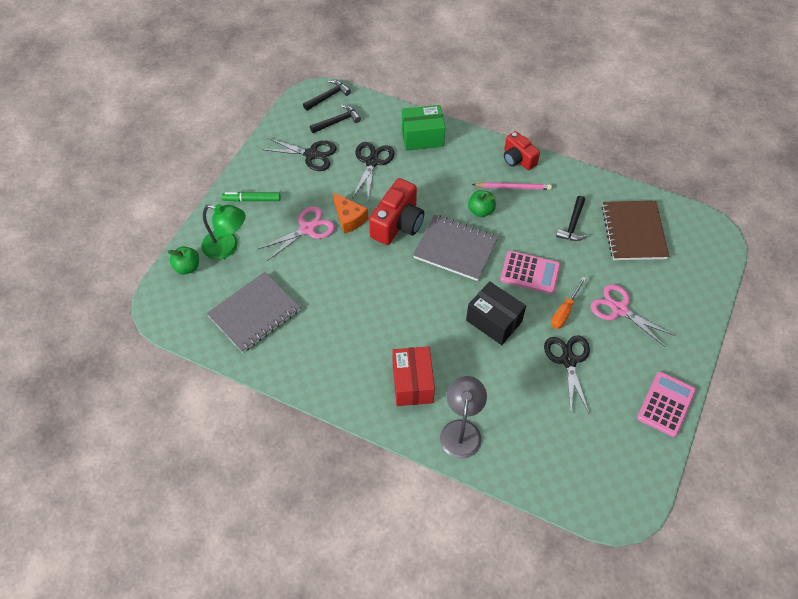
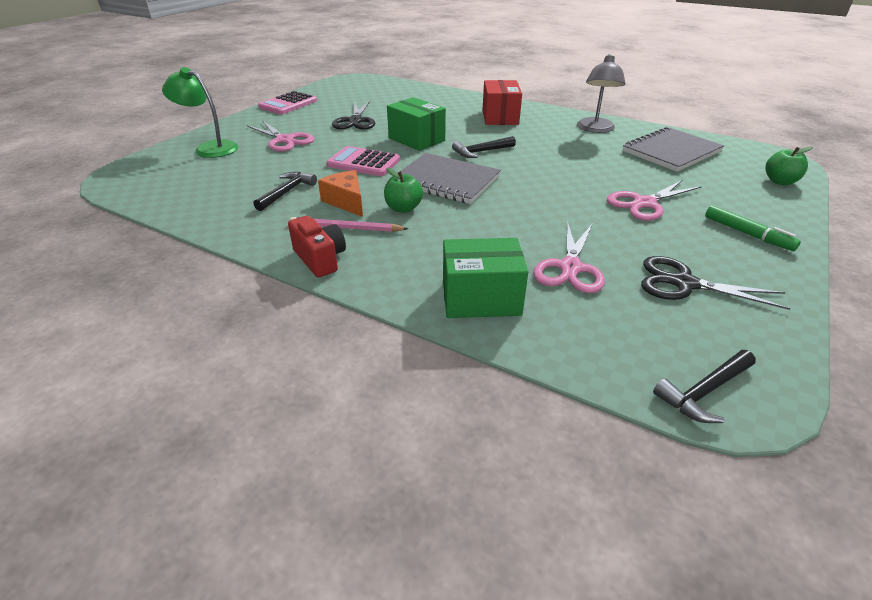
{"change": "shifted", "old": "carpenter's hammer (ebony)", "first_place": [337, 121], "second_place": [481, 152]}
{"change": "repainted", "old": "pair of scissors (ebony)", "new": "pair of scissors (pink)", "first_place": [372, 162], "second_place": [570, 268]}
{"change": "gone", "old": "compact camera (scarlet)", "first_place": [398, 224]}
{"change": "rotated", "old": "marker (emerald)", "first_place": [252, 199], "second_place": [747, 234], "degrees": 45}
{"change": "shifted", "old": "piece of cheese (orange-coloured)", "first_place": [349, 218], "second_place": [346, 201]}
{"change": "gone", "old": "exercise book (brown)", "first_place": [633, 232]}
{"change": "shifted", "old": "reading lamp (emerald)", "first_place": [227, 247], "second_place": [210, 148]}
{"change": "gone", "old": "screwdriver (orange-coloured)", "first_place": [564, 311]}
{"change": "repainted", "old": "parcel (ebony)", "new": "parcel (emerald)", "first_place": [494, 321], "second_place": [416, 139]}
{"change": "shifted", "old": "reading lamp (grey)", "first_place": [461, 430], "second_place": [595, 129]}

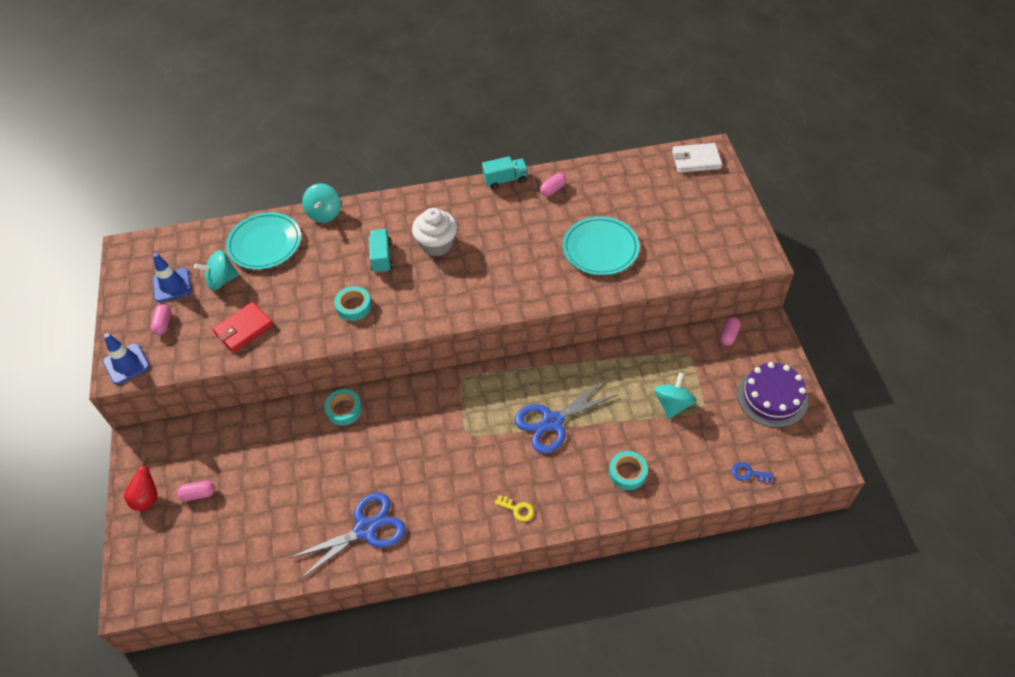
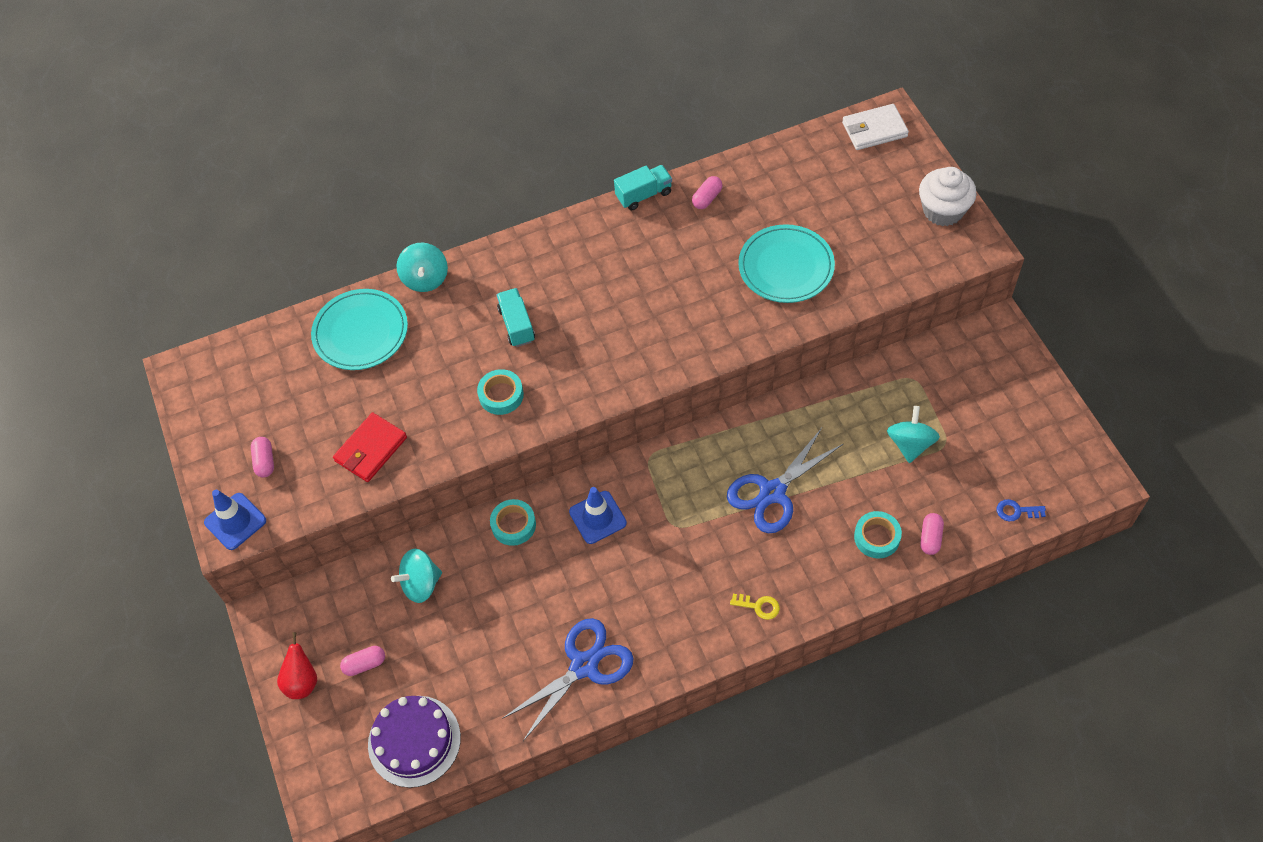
{"change": "shifted", "old": "muffin (white)", "first_place": [437, 244], "second_place": [943, 211]}
{"change": "shifted", "old": "toy top (aqua)", "first_place": [221, 280], "second_place": [421, 584]}
{"change": "shifted", "old": "safety cone (blue)", "first_place": [172, 285], "second_place": [597, 517]}
{"change": "shifted", "old": "pill shape (pink)", "first_place": [729, 335], "second_place": [930, 538]}
{"change": "shifted", "old": "gateau (purple)", "first_place": [772, 397], "second_place": [414, 741]}

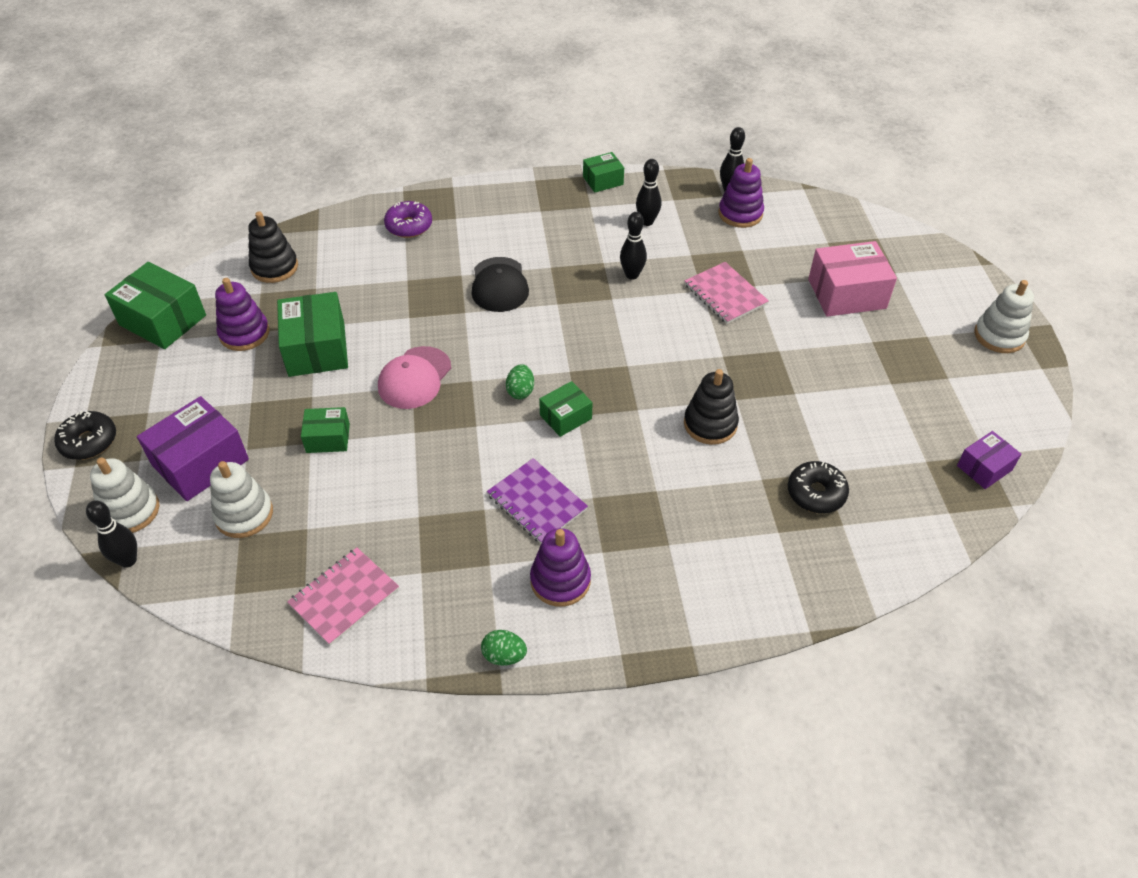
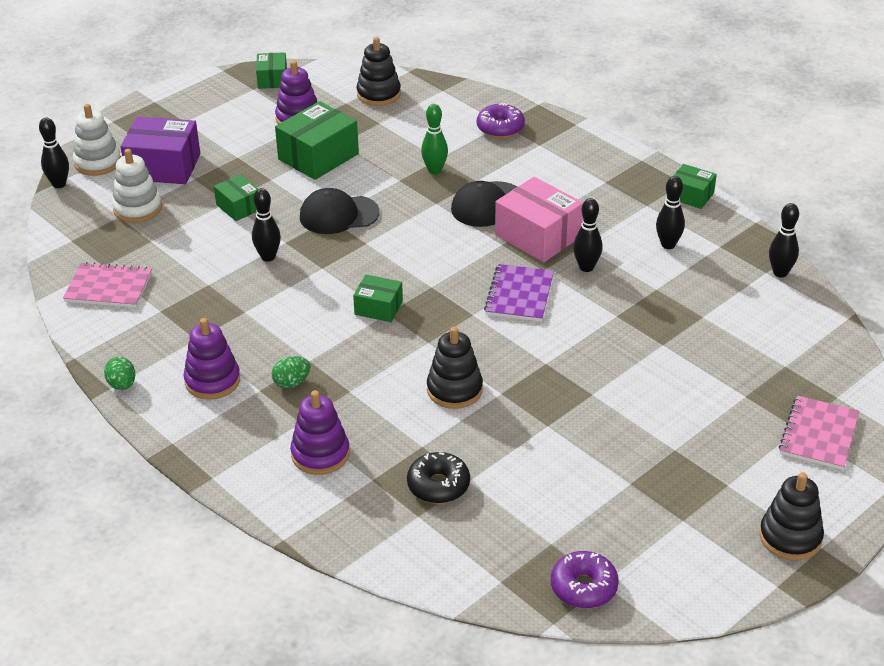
{"change": "shifted", "old": "ring stacker (purple)", "first_place": [740, 214], "second_place": [320, 454]}
{"change": "shifted", "old": "parcel (pink)", "first_place": [846, 294], "second_place": [538, 236]}
{"change": "scaled", "old": "parcel (emerald)", "first_place": [163, 320], "second_place": [272, 79], "factor": 0.57}
{"change": "shifted", "old": "exercise book (pink)", "first_place": [725, 294], "second_place": [819, 435]}
{"change": "repainted", "old": "ring stacker (white)", "new": "ring stacker (ebony)", "first_place": [999, 336], "second_place": [790, 537]}
{"change": "repainted", "old": "baseball cap (pink)", "new": "baseball cap (ebony)", "first_place": [414, 378], "second_place": [338, 215]}
{"change": "shifted", "old": "toy egg (emerald)", "first_place": [520, 391], "second_place": [292, 383]}
{"change": "gone", "old": "glazed donut (ebony)", "first_place": [89, 441]}
{"change": "swapped", "old": "parcel (purple)", "new": "glazed donut (purple)", "first_place": [984, 468], "second_place": [583, 587]}
{"change": "shifted", "old": "exercise book (purple)", "first_place": [537, 502], "second_place": [519, 295]}
{"change": "new", "new": "bowling pin (emerald)", "second_place": [435, 170]}
{"change": "new", "new": "bowling pin (ebony)", "second_place": [268, 257]}

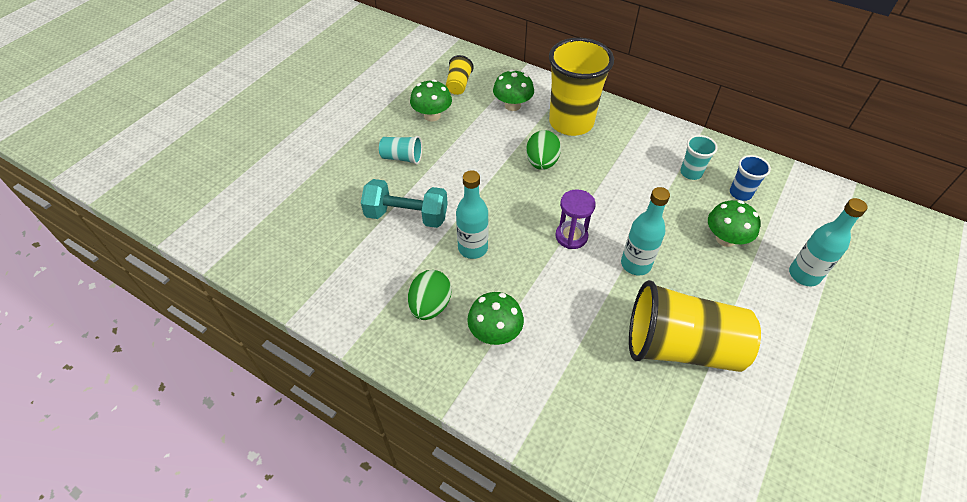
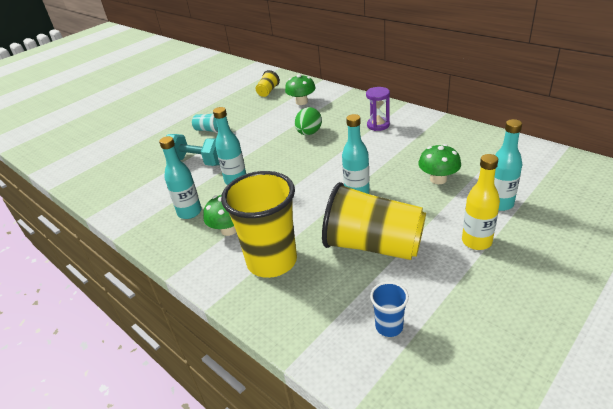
{"change": "shifted", "old": "beaker (golden)", "first_place": [571, 123], "second_place": [272, 261]}
{"change": "gone", "old": "fungus (emerald)", "first_place": [432, 115]}
{"change": "gone", "old": "beaker (aqua)", "first_place": [691, 173]}
{"change": "shifted", "old": "beaker (blue)", "first_place": [740, 193], "second_place": [389, 326]}
{"change": "shifted", "old": "sand timer (purple)", "first_place": [571, 236], "second_place": [378, 125]}
{"change": "swapped", "old": "toy egg (emerald)", "new": "flask (aqua)", "first_place": [430, 306], "second_place": [189, 212]}
{"change": "new", "new": "flask (golden)", "second_place": [476, 241]}

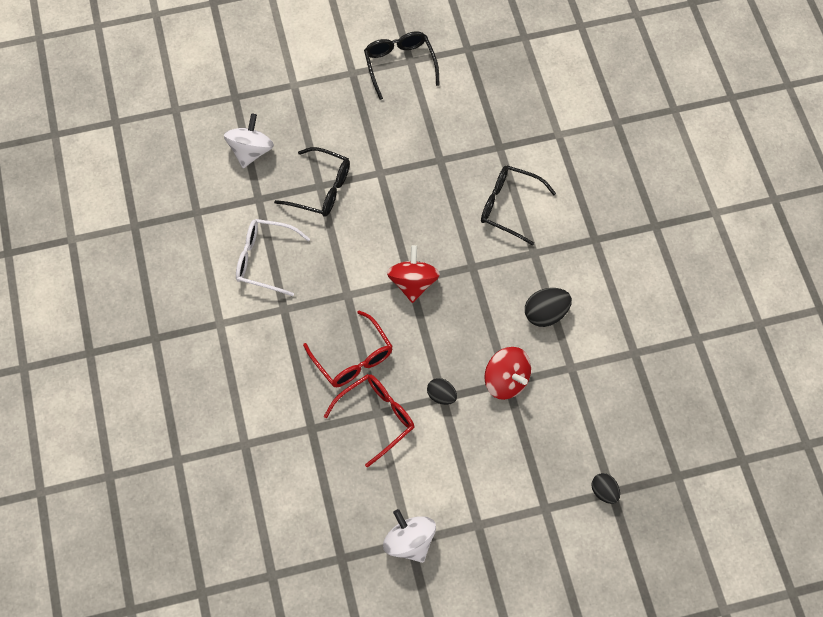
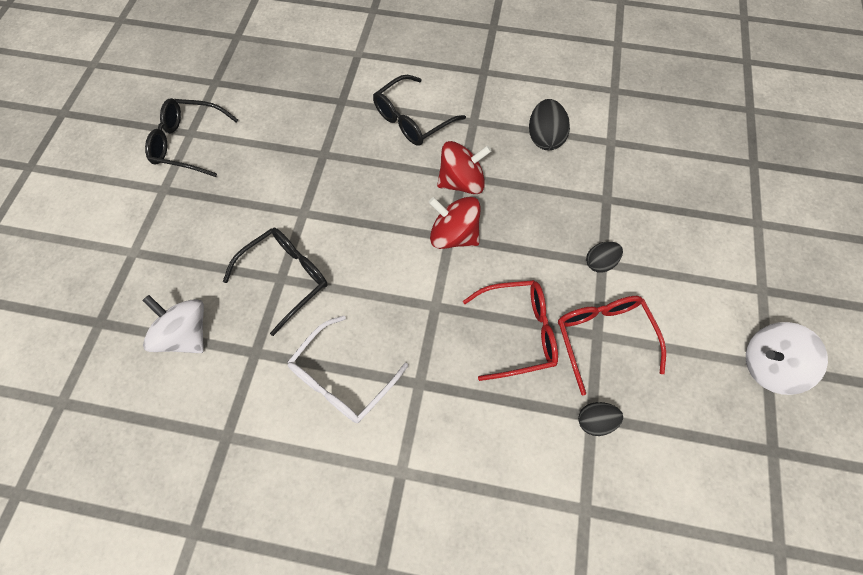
{"change": "shifted", "old": "toy top (scarlet)", "first_place": [506, 381], "second_place": [462, 182]}
{"change": "shifted", "old": "toy egg (ebony)", "first_place": [604, 492], "second_place": [595, 422]}

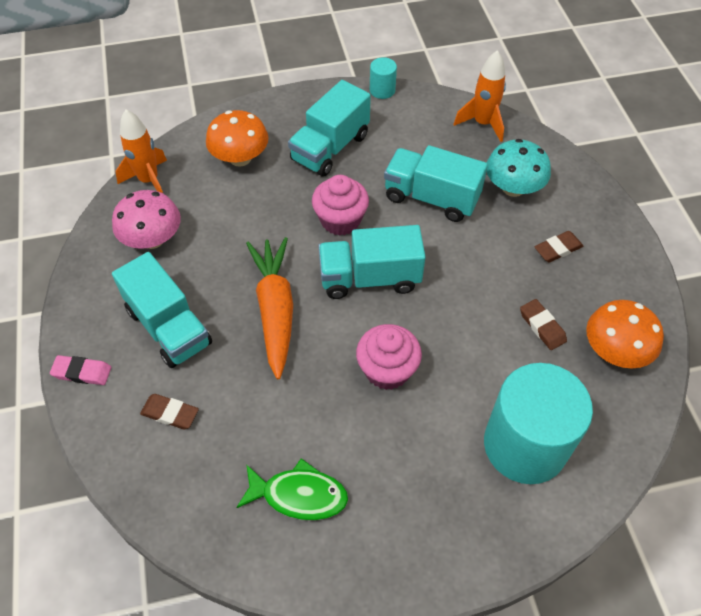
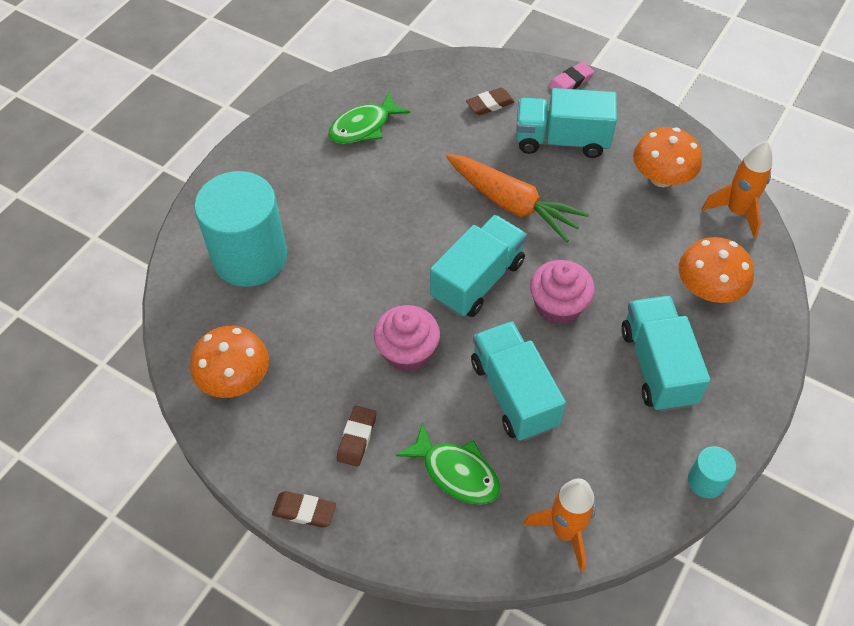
{"change": "swapped", "old": "fungus (aqua)", "new": "fish figure (emerald)", "first_place": [513, 188], "second_place": [456, 472]}
{"change": "rotated", "old": "lorry (aqua)", "first_place": [431, 198], "second_place": [514, 393], "degrees": -90}
{"change": "repainted", "old": "fungus (pink)", "new": "fungus (orange-coloured)", "first_place": [152, 239], "second_place": [661, 178]}
{"change": "shifted", "old": "pencil eraser (brown)", "first_place": [542, 326], "second_place": [304, 511]}
{"change": "shifted", "old": "muffin (pink)", "first_place": [387, 370], "second_place": [407, 352]}

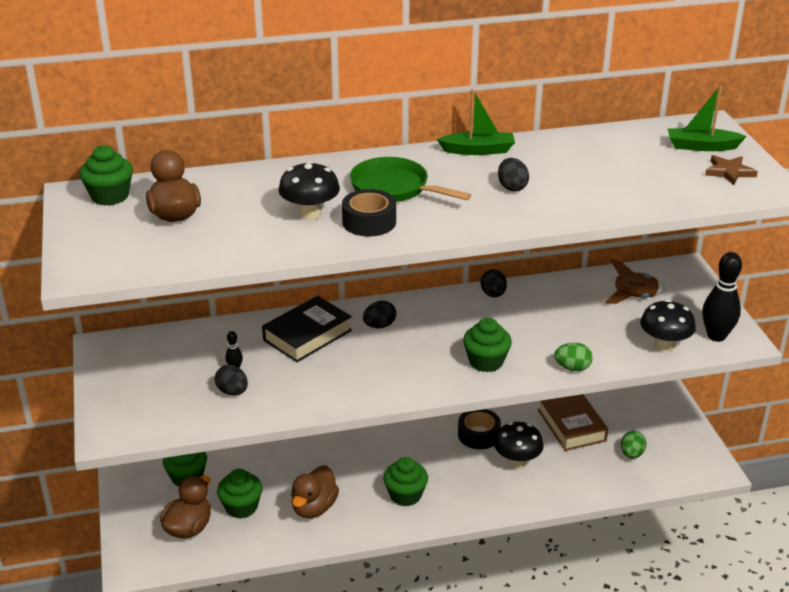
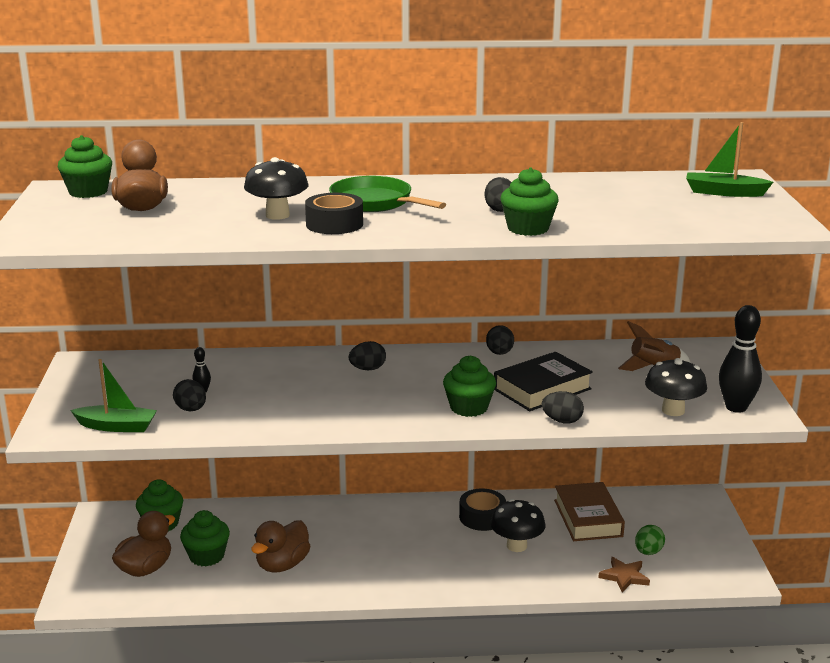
{"change": "shifted", "old": "toy boat (emerald)", "first_place": [478, 150], "second_place": [117, 426]}
{"change": "shifted", "old": "five-pointed star (brown)", "first_place": [729, 172], "second_place": [624, 576]}
{"change": "shifted", "old": "book (ebony)", "first_place": [307, 335], "second_place": [542, 389]}
{"change": "repainted", "old": "toy egg (emerald)", "new": "toy egg (ebony)", "first_place": [572, 368], "second_place": [562, 421]}
{"change": "shifted", "old": "muffin (emerald)", "first_place": [405, 495], "second_place": [528, 228]}

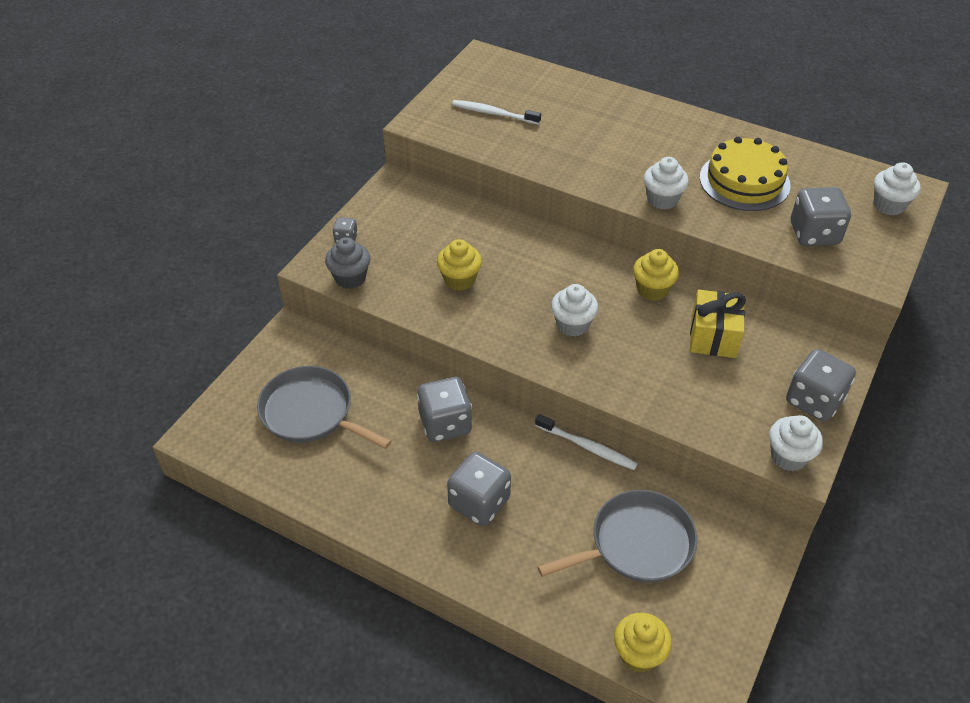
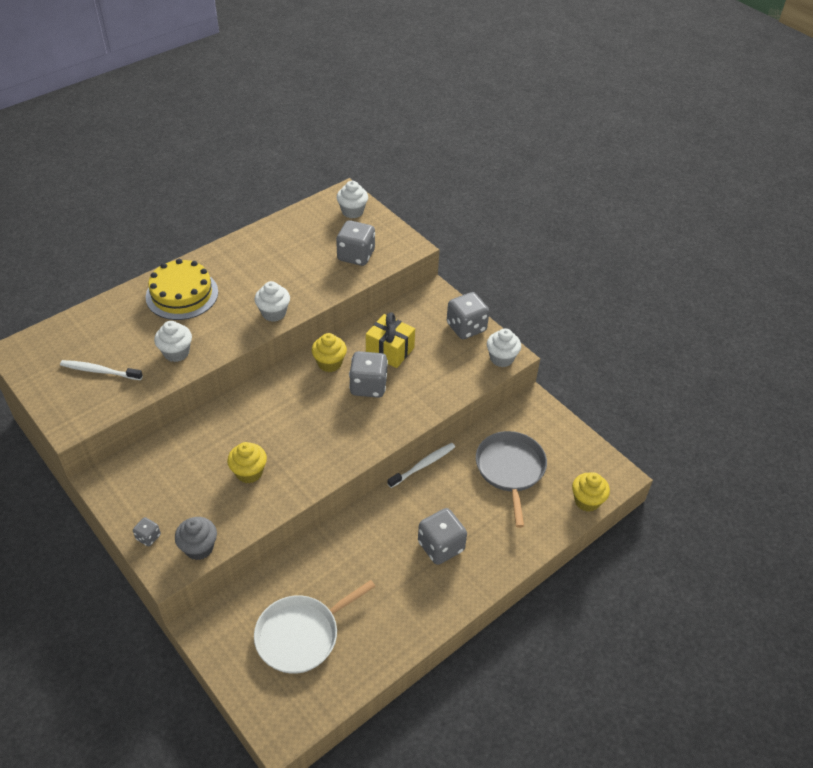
{"change": "rotated", "old": "dental brush (white)", "first_place": [493, 113], "second_place": [99, 371], "degrees": 60}
{"change": "shifted", "old": "gateau (golden)", "first_place": [744, 181], "second_place": [182, 294]}
{"change": "shifted", "old": "muffin (white)", "first_place": [572, 325], "second_place": [176, 353]}
{"change": "repainted", "old": "frying pan (grey)", "new": "frying pan (white)", "first_place": [310, 412], "second_place": [301, 635]}
{"change": "shifted", "old": "game die (grey)", "first_place": [445, 424], "second_place": [368, 386]}

